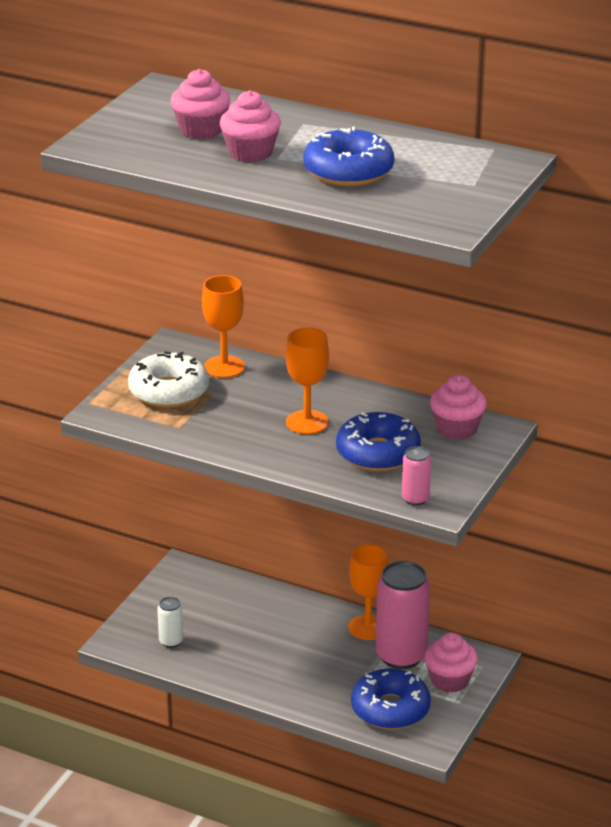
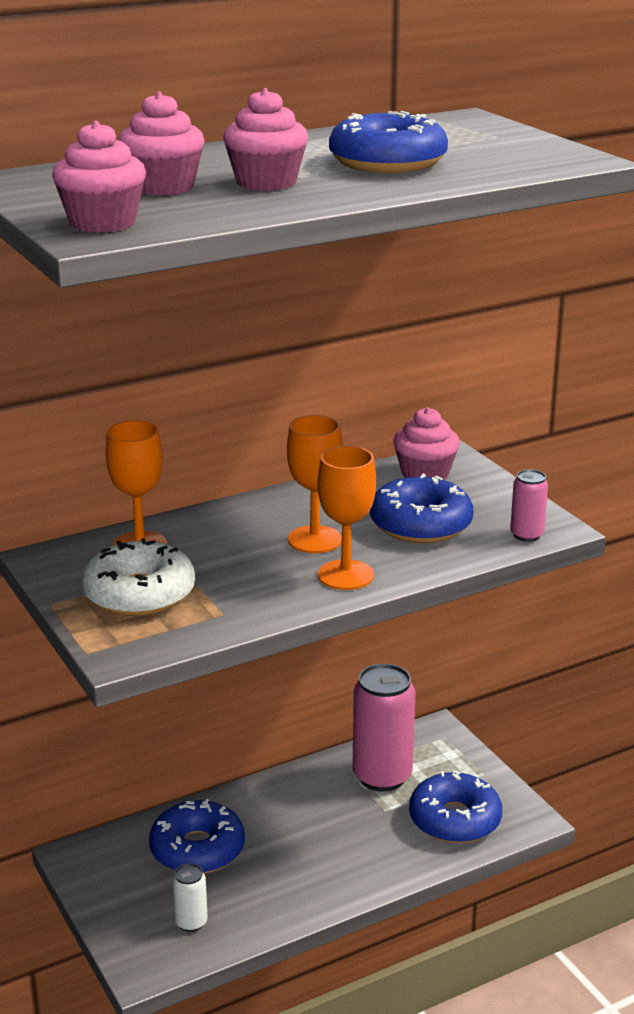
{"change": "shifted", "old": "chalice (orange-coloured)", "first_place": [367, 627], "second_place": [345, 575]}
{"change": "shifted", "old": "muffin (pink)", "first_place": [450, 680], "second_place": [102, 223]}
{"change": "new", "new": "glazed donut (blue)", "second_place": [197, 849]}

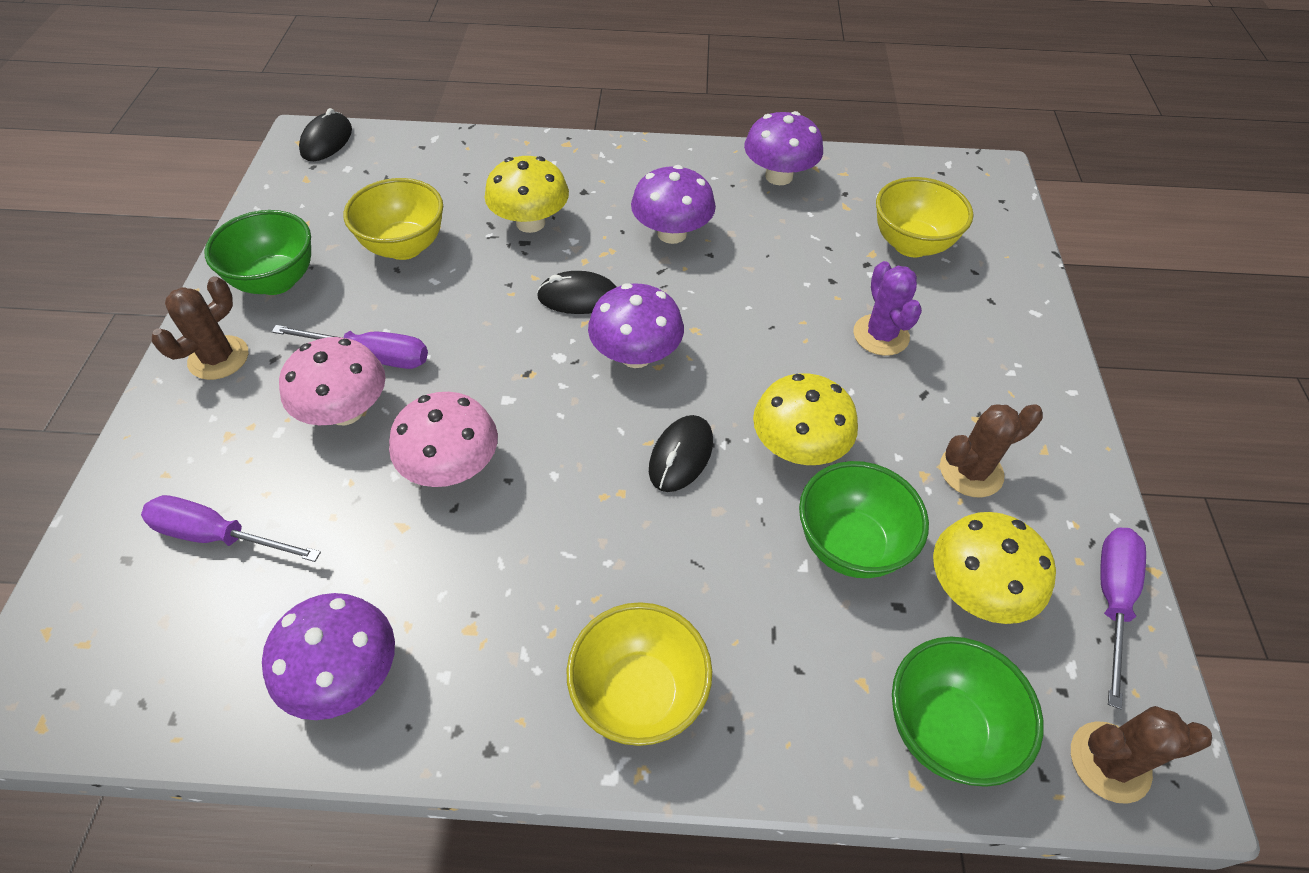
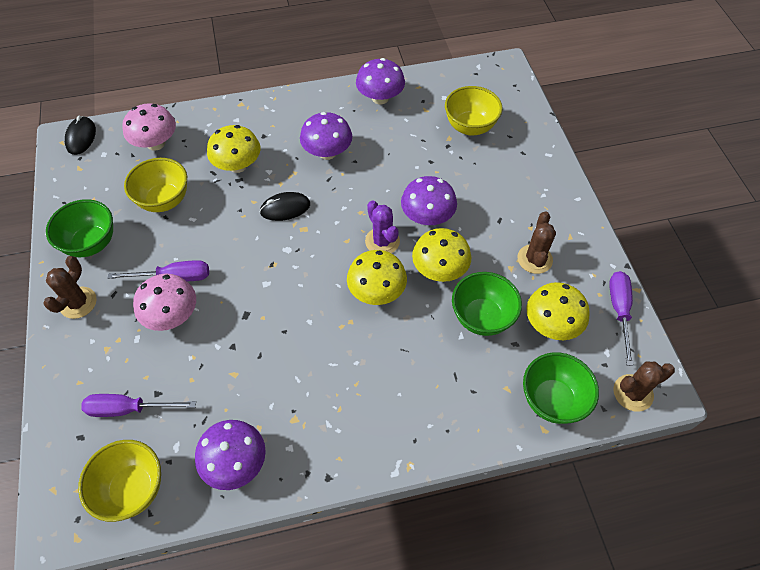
{"change": "shifted", "old": "saguaro cactus (purple)", "first_place": [881, 335], "second_place": [382, 241]}
{"change": "shifted", "old": "fungus (purple)", "first_place": [636, 355], "second_place": [427, 217]}
{"change": "shifted", "old": "fungus (pink)", "first_place": [452, 467], "second_place": [156, 143]}
{"change": "rotated", "old": "saguaro cactus (brown)", "first_place": [971, 471], "second_place": [534, 259], "degrees": -45}
{"change": "swapped", "old": "mouse (ebony)", "new": "fungus (golden)", "first_place": [681, 456], "second_place": [377, 291]}
{"change": "shifted", "old": "serving bowl (golden)", "first_place": [639, 694], "second_place": [133, 489]}

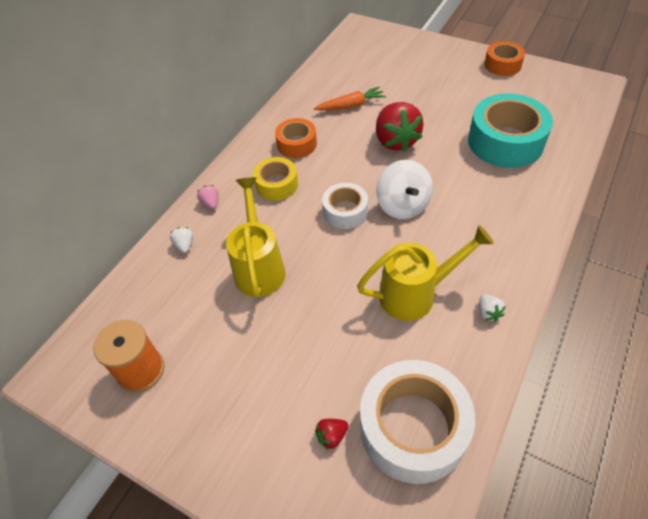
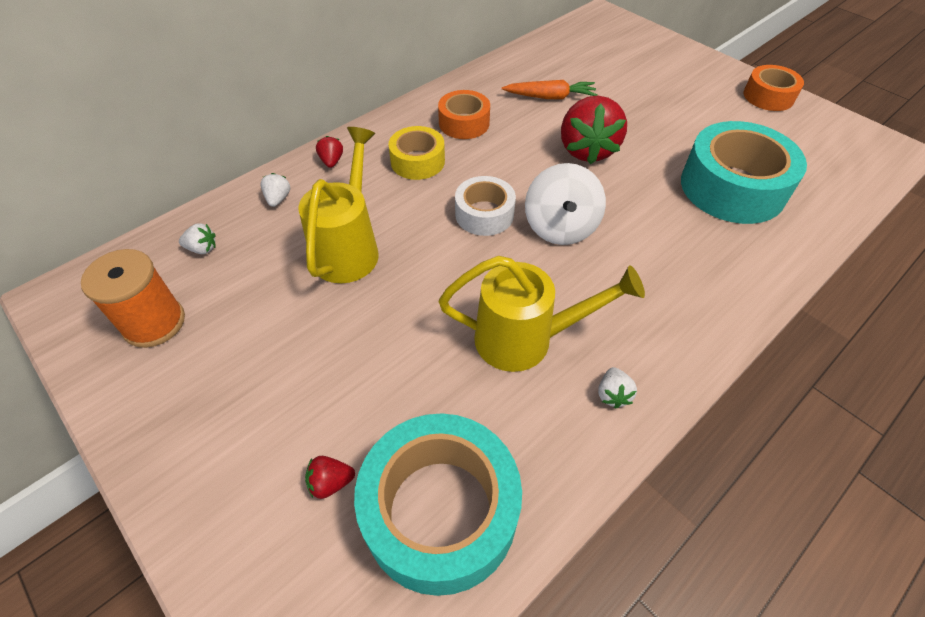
{"change": "repainted", "old": "toy strawberry (pink)", "new": "toy strawberry (scarlet)", "first_place": [211, 203], "second_place": [332, 161]}
{"change": "repainted", "old": "sticky tape (white)", "new": "sticky tape (aqua)", "first_place": [413, 428], "second_place": [440, 511]}
{"change": "new", "new": "toy strawberry (white)", "second_place": [202, 249]}

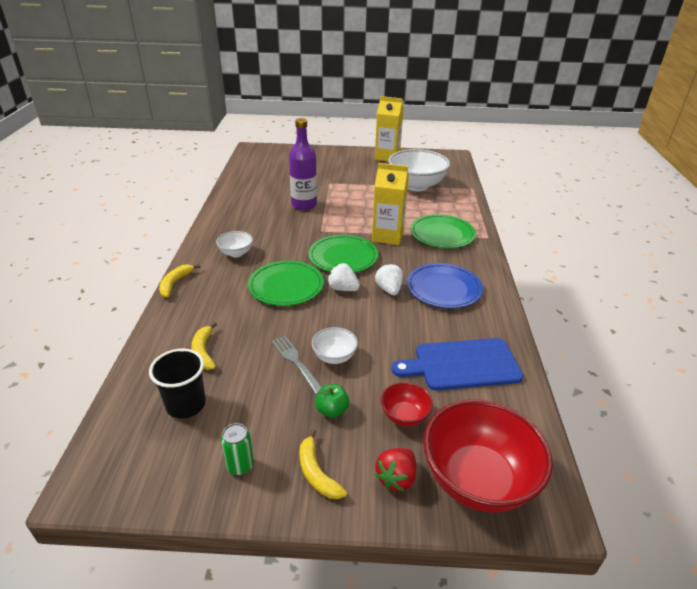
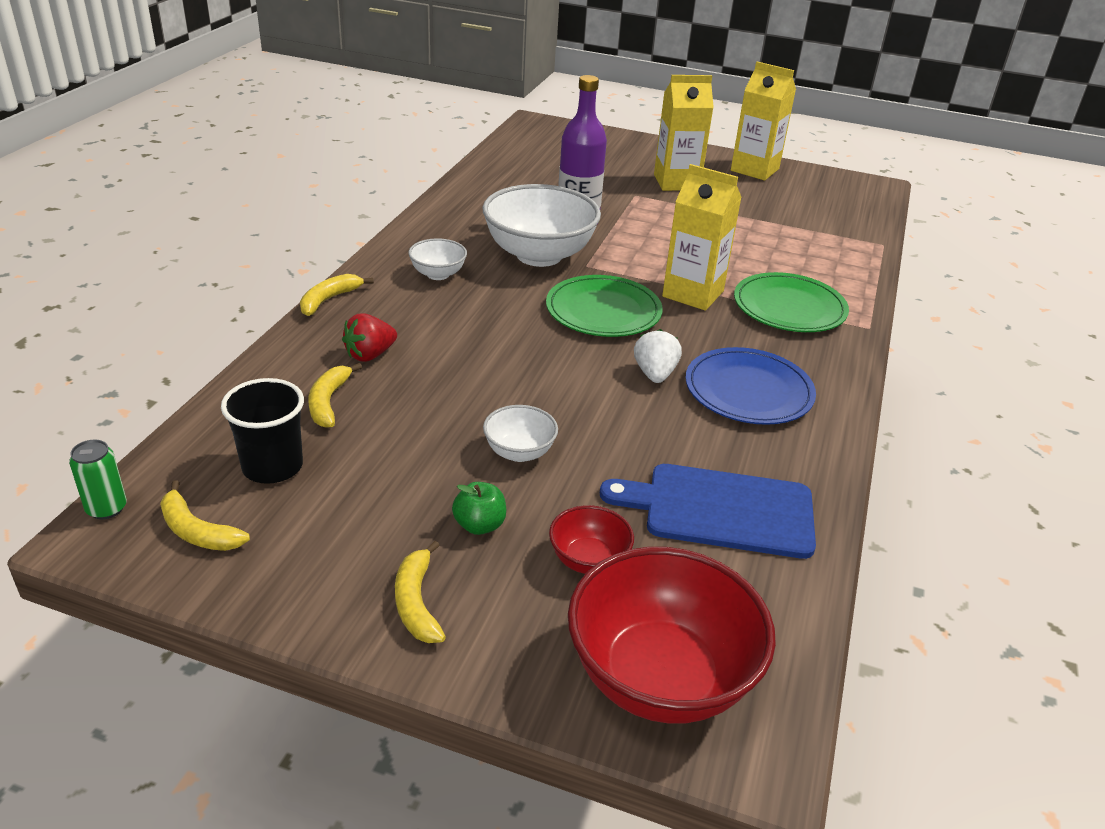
{"change": "shifted", "old": "serving bowl (white)", "first_place": [416, 186], "second_place": [539, 255]}
{"change": "gone", "old": "dinner plate (emerald)", "first_place": [286, 286]}
{"change": "gone", "old": "toy strawberry (white)", "first_place": [343, 289]}
{"change": "gone", "old": "dinner fork (grey)", "first_place": [296, 362]}
{"change": "shifted", "old": "can (emerald)", "first_place": [240, 465], "second_place": [106, 508]}
{"change": "shifted", "old": "toy strawberry (scarlet)", "first_place": [396, 478], "second_place": [370, 355]}
{"change": "new", "new": "carton (golden)", "second_place": [676, 182]}
{"change": "new", "new": "toy banana (golden)", "second_place": [197, 531]}

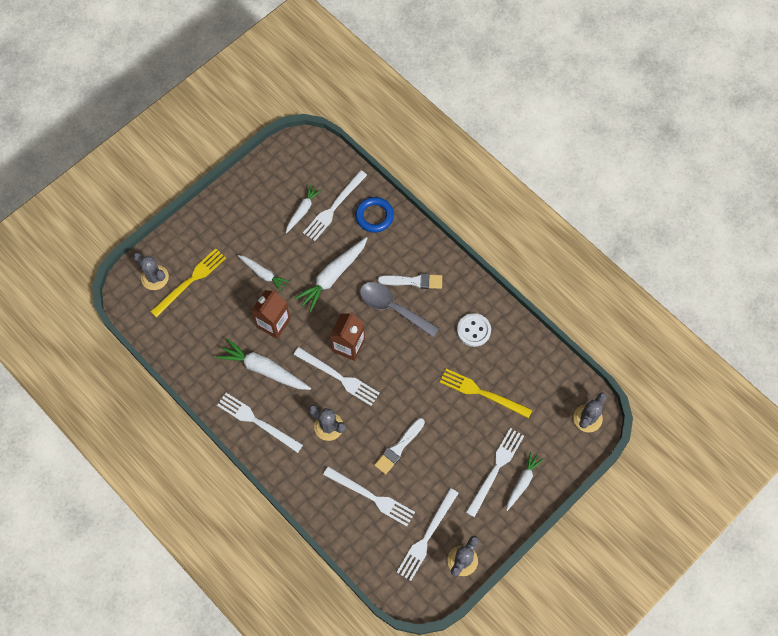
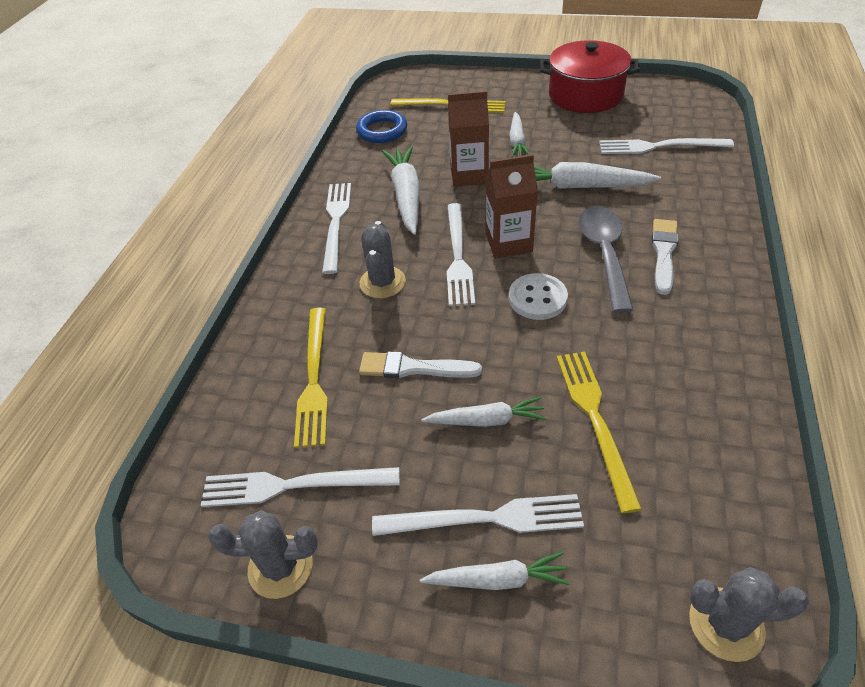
{"change": "shifted", "old": "root vegetable (white)", "first_place": [302, 211], "second_place": [486, 420]}
{"change": "shifted", "old": "hoop (blue)", "first_place": [374, 216], "second_place": [382, 131]}
{"change": "gone", "old": "saguaro cactus (grey)", "first_place": [155, 277]}
{"change": "rotated", "old": "paint brush (white)", "first_place": [413, 281], "second_place": [664, 253], "degrees": -135}
{"change": "shifted", "old": "sewing button (white)", "first_place": [473, 330], "second_place": [537, 298]}
{"change": "repainted", "old": "dinner fork (white)", "new": "dinner fork (golden)", "first_place": [371, 497], "second_place": [314, 379]}
{"change": "new", "new": "pot (scarlet)", "second_place": [585, 95]}

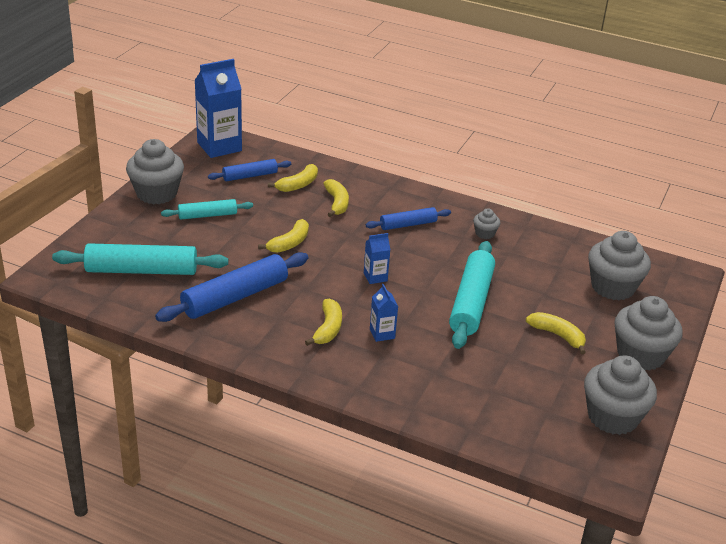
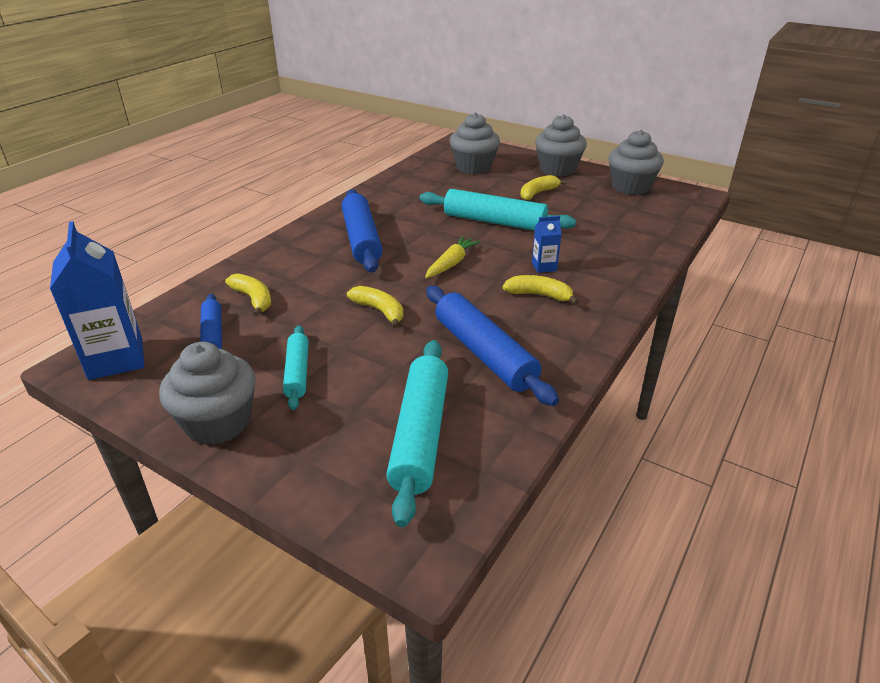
{"change": "gone", "old": "toy banana (golden)", "first_place": [337, 203]}
{"change": "scaled", "old": "dough roller (blue)", "first_place": [408, 225], "second_place": [361, 239], "factor": 1.75}
{"change": "gone", "old": "muffin (grey)", "first_place": [485, 233]}
{"change": "swapped", "old": "carton (blue)", "new": "root vegetable (golden)", "first_place": [375, 277], "second_place": [451, 263]}

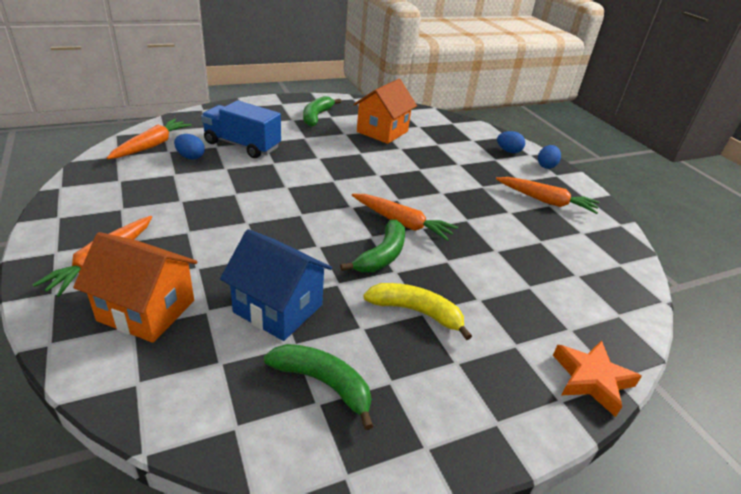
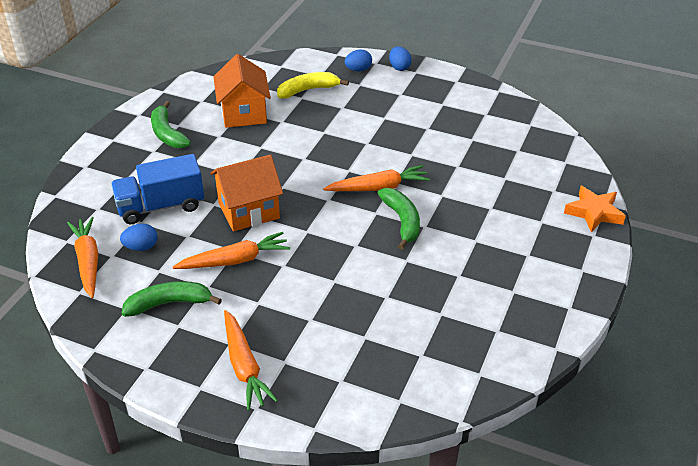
{"change": "shifted", "old": "root vegetable (orange-coloured)", "first_place": [546, 201], "second_place": [235, 260]}
{"change": "gone", "old": "cottage (blue)", "first_place": [278, 308]}
{"change": "shifted", "old": "cottage (orange-coloured)", "first_place": [147, 310], "second_place": [249, 210]}
{"change": "shifted", "old": "toy banana (golden)", "first_place": [416, 312], "second_place": [308, 90]}
{"change": "shifted", "old": "toy banana (emerald)", "first_place": [324, 383], "second_place": [169, 303]}

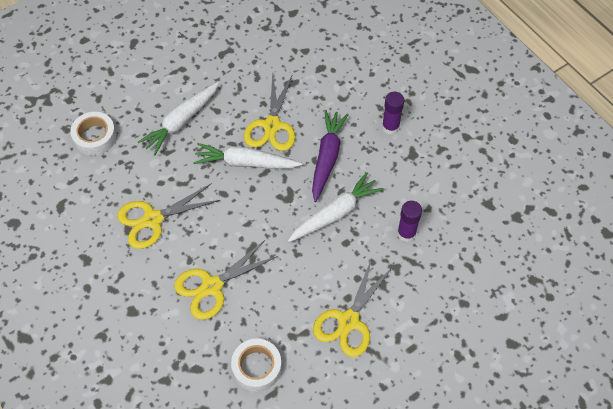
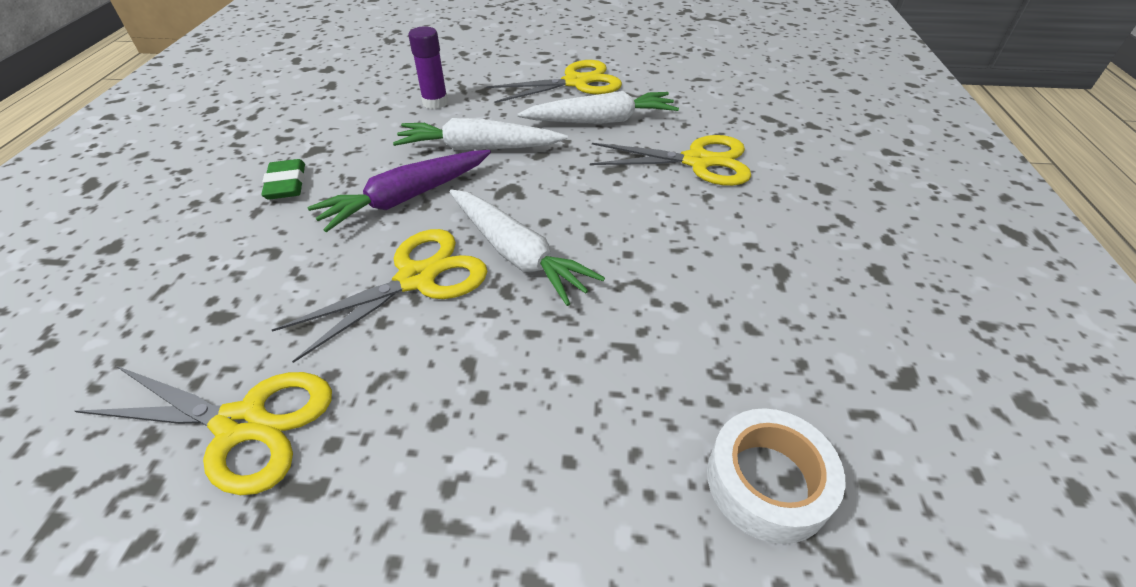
{"change": "shifted", "old": "root vegetable (white)", "first_place": [181, 121], "second_place": [601, 121]}
{"change": "swapped", "old": "glue (purple)", "new": "pencil eraser (emerald)", "first_place": [390, 127], "second_place": [286, 184]}
{"change": "shifted", "old": "pair of scissors (golden)", "first_place": [153, 219], "second_place": [242, 424]}
{"change": "gone", "old": "sticky tape (white)", "first_place": [257, 367]}

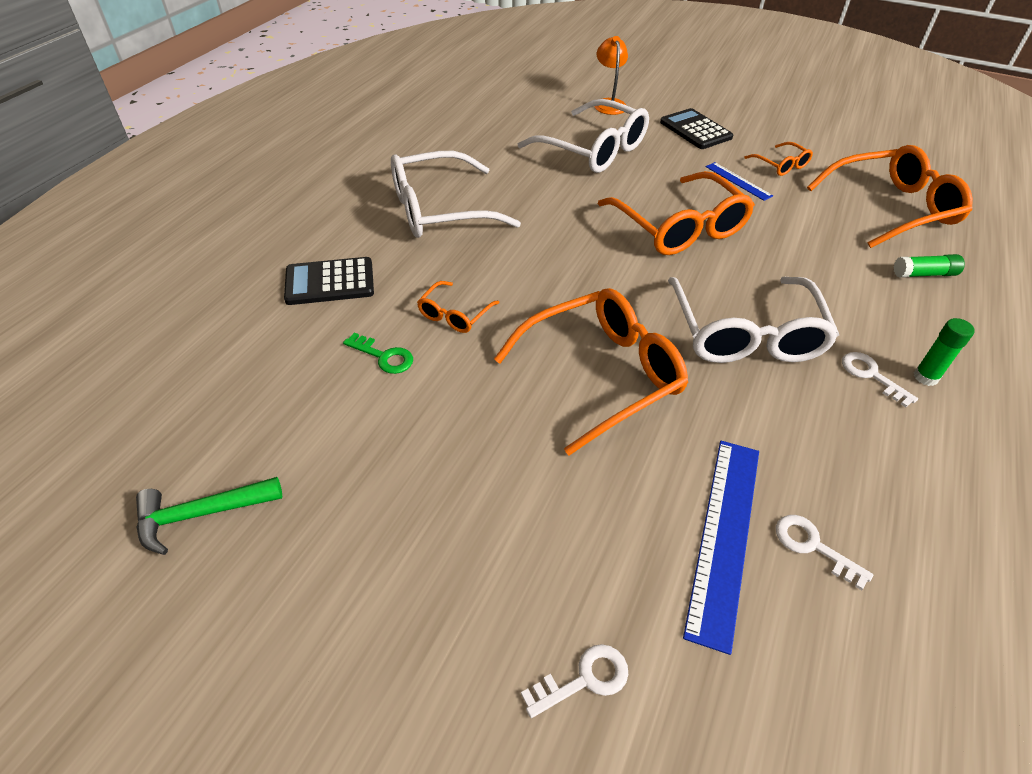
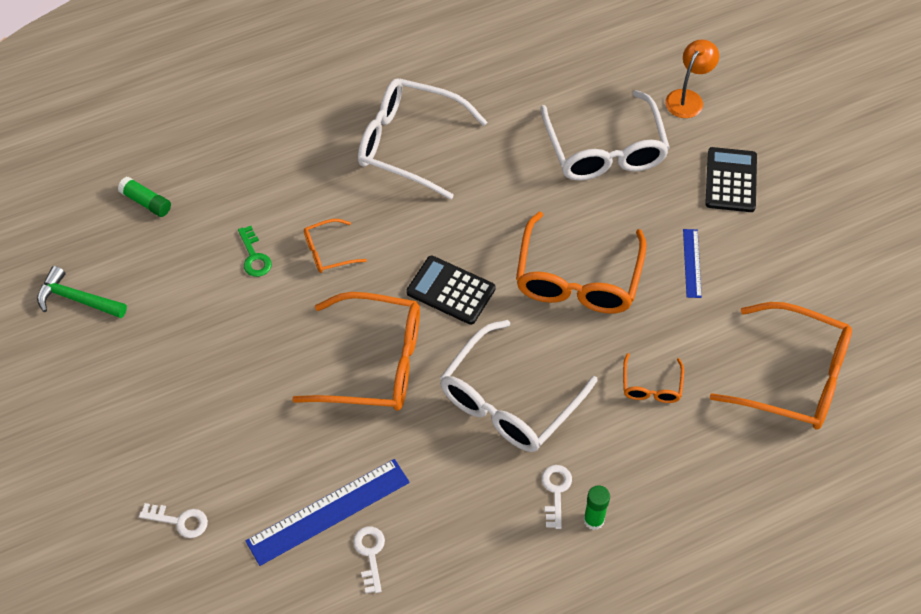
{"change": "shifted", "old": "glasses (orange-coloured)", "first_place": [781, 165], "second_place": [651, 387]}
{"change": "shifted", "old": "glue (emerald)", "first_place": [924, 274], "second_place": [146, 202]}
{"change": "shifted", "old": "calculator (ebony)", "first_place": [330, 282], "second_place": [450, 291]}

